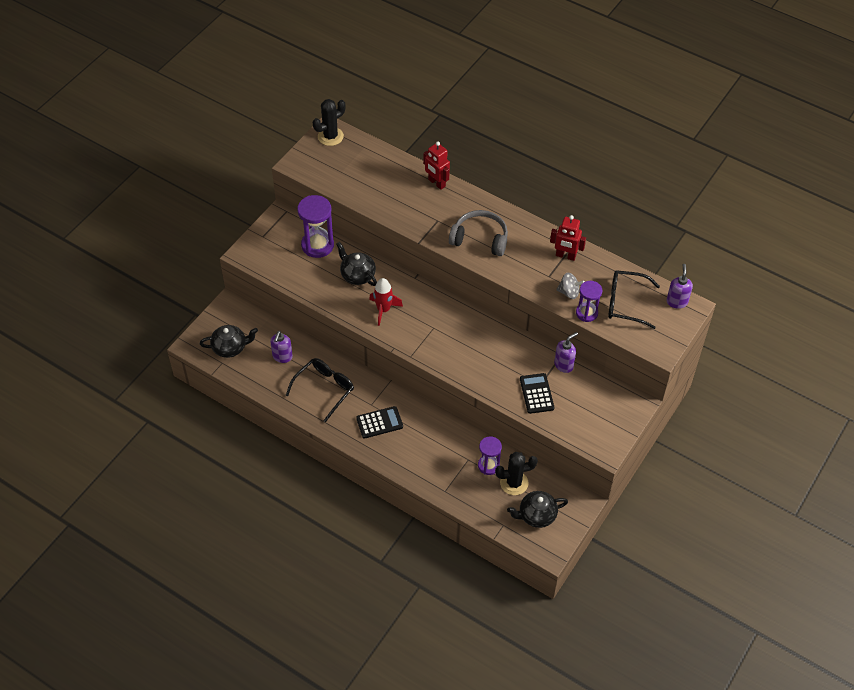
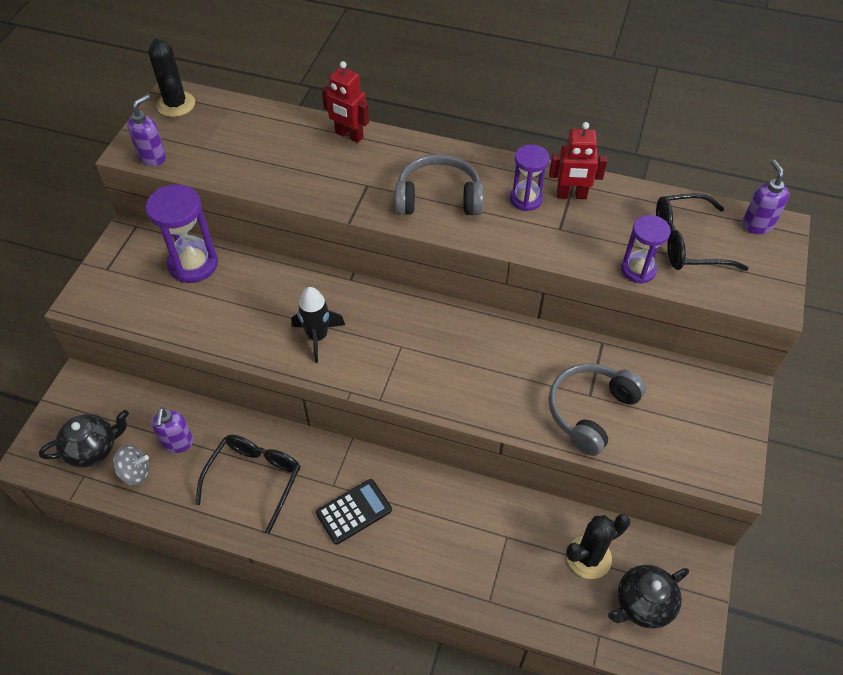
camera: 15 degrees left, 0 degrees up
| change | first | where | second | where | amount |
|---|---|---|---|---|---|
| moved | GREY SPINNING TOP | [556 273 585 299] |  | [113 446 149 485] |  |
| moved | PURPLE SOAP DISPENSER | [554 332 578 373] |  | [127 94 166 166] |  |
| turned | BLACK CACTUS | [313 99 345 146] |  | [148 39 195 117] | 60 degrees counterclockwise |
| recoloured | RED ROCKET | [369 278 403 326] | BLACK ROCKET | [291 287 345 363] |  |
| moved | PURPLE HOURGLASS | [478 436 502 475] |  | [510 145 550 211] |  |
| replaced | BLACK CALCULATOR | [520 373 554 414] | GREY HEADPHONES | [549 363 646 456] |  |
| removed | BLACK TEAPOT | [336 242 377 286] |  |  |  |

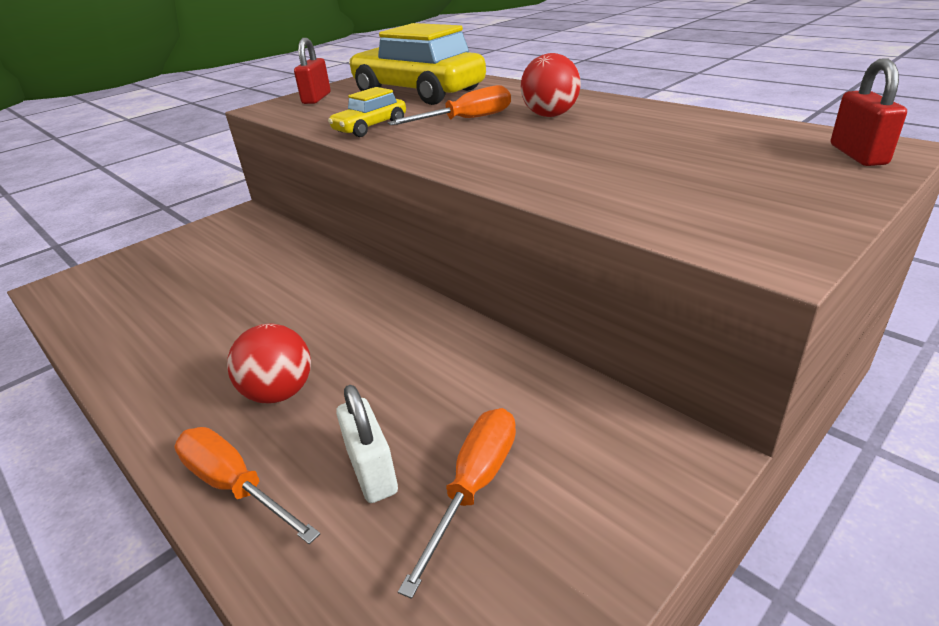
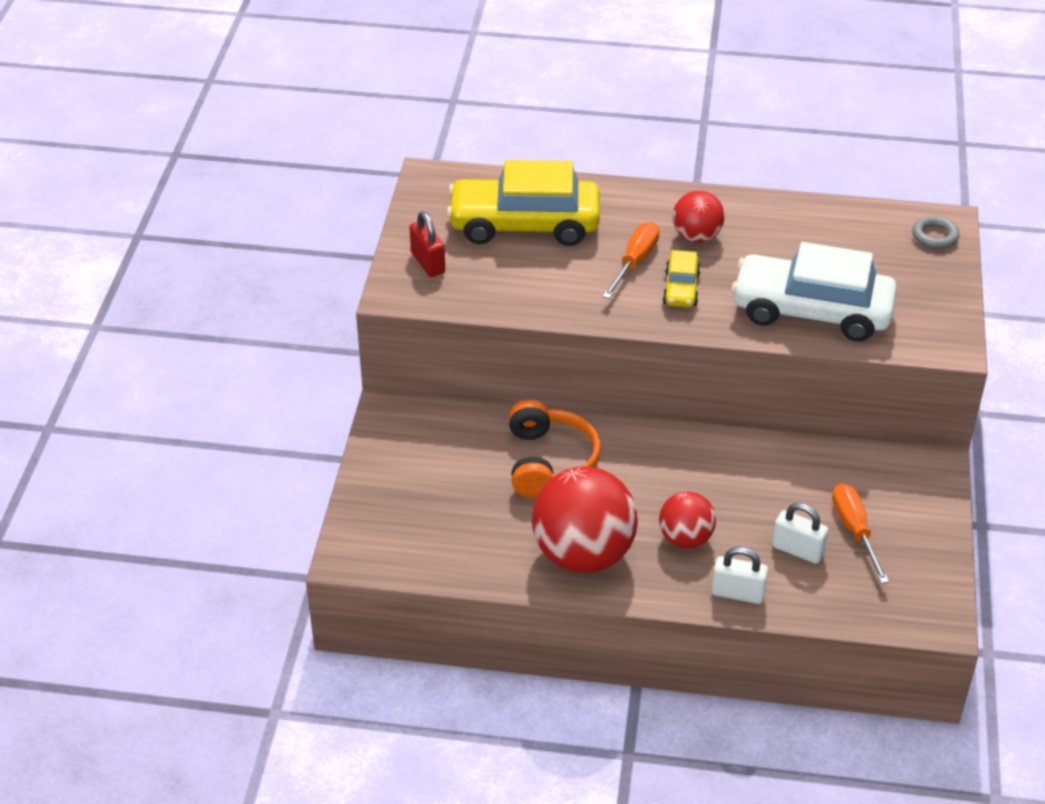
camera: 40 degrees left, 10 degrees up
| change | first | where | second | where | amount |
|---|---|---|---|---|---|
| added |  |  | ORANGE HEADPHONES | [509 400 601 498] |  |
| added |  |  | RED BALL | [532 467 638 573] |  |
| moved | YELLOW CAR | [328 87 406 137] |  | [663 250 701 307] |  |
| replaced | ORANGE SCREWDRIVER | [175 427 320 544] | WHITE PADLOCK | [711 547 768 604] |  |
| added |  |  | WHITE CAR | [732 242 897 341] |  |
| replaced | RED PADLOCK | [831 59 907 166] | GREY RING | [912 216 960 249] |  |

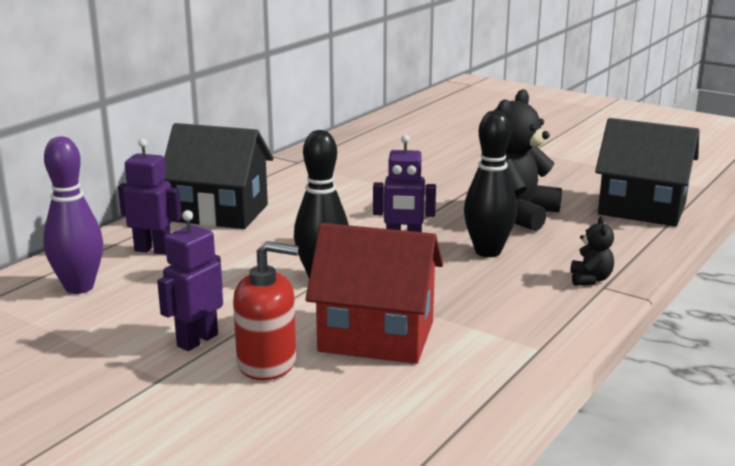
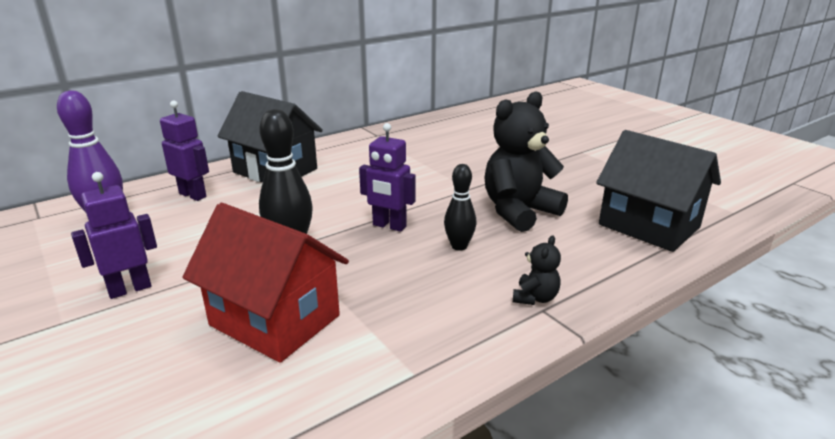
camera: 20 degrees right, 5 degrees up
| change | first | where | second | where | amount |
|---|---|---|---|---|---|
| resized | BLACK BOWLING PIN | [464 110 517 257] |  | [444 164 476 251] | x0.63 |
| removed | RED SOAP DISPENSER | [233 241 299 380] |  |  |  |

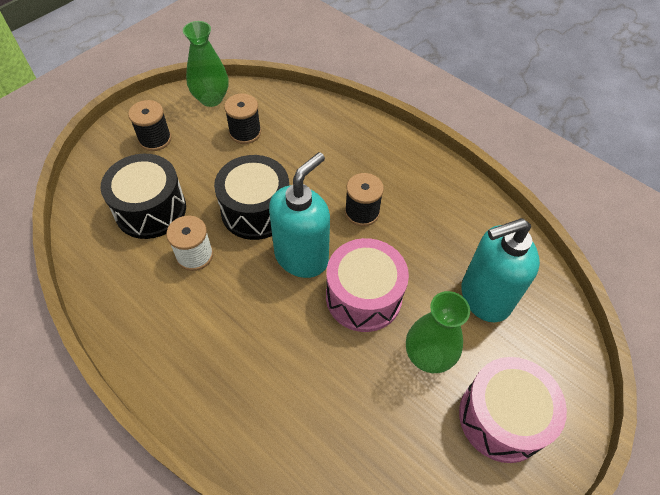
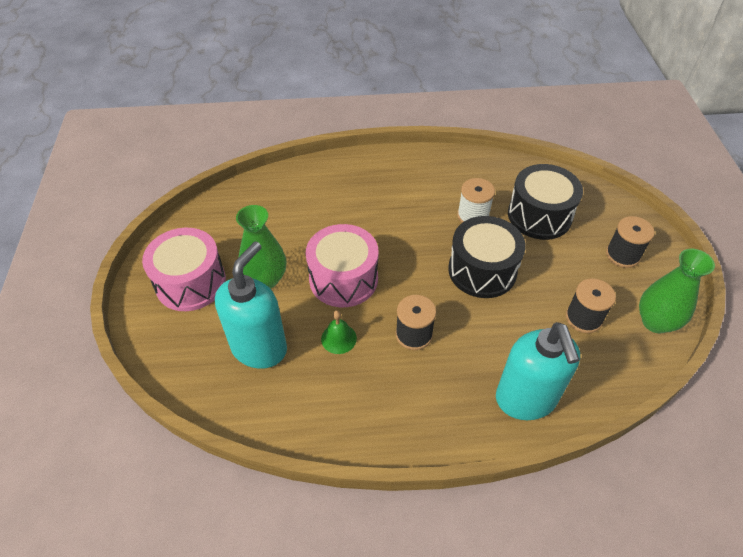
camera: 135 degrees right, 5 degrees down
| change | first | where | second | where | amount |
|---|---|---|---|---|---|
| added |  |  | GREEN BELL | [321 310 357 354] |  |
| moved | TURQUOISE SOAP DISPENSER | [269 152 330 278] |  | [496 322 580 420] |  |

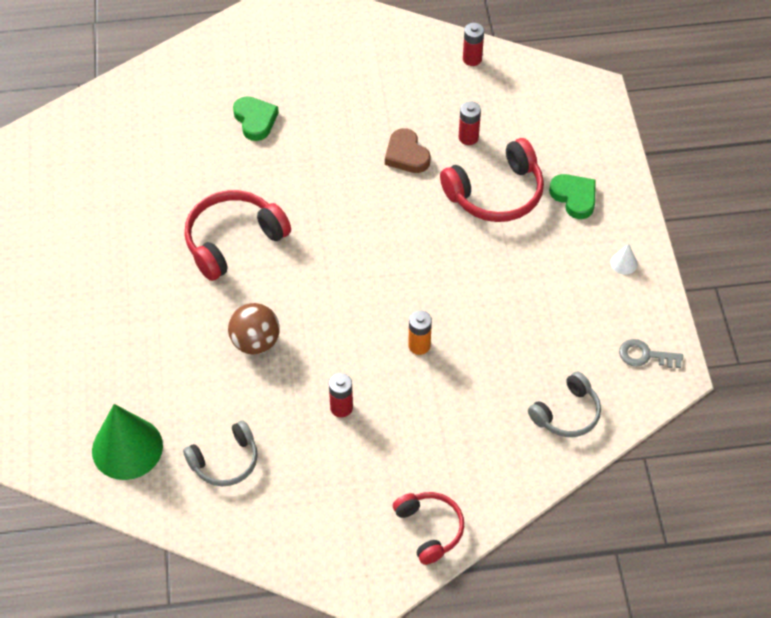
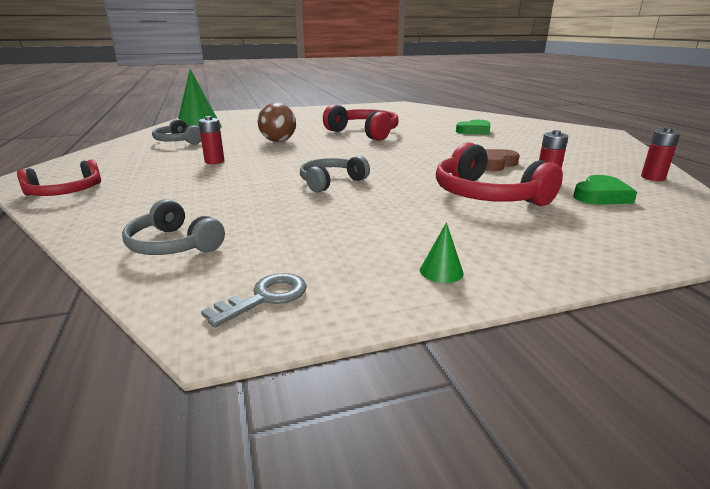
camera: 80 degrees right, 30 degrees down
| change | first | where | second | where | amount |
|---|---|---|---|---|---|
| turned | GREY KEY | [619 339 683 368] |  | [201 273 307 327] | 45 degrees clockwise |
| added |  |  | GREY HEADPHONES | [300 156 370 193] |  |
| recoloured | WHITE CONE | [610 243 637 275] | GREEN CONE | [420 222 464 283] |  |
| moved | GREEN HEART | [549 174 596 219] |  | [573 175 637 205] |  |
| removed | ORANGE BATTERY | [408 311 432 355] |  |  |  |

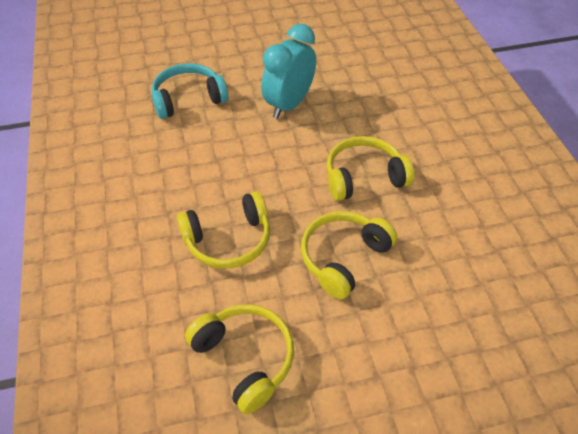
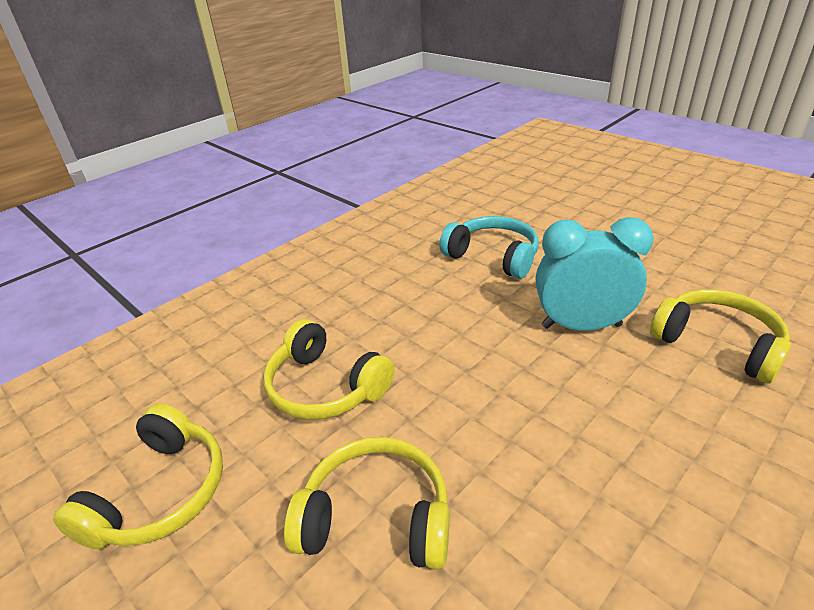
camera: 60 degrees right, 15 degrees down
| change | first | where | second | where | amount |
|---|---|---|---|---|---|
| moved | YELLOW HEADPHONES | [326 136 414 201] |  | [650 289 791 384] |  |

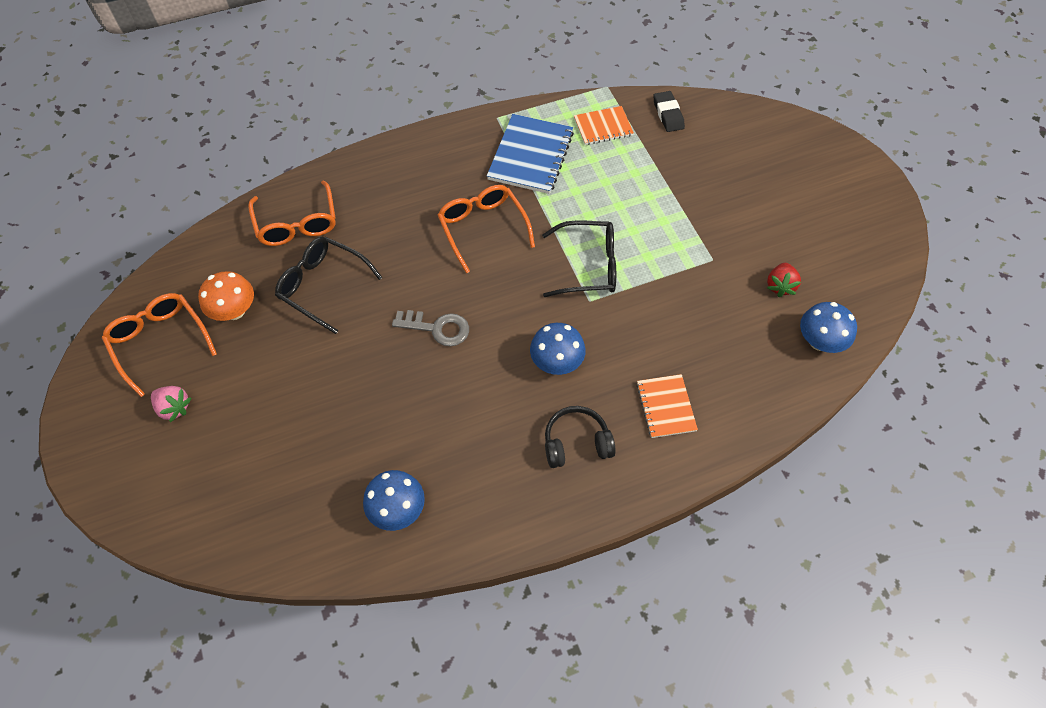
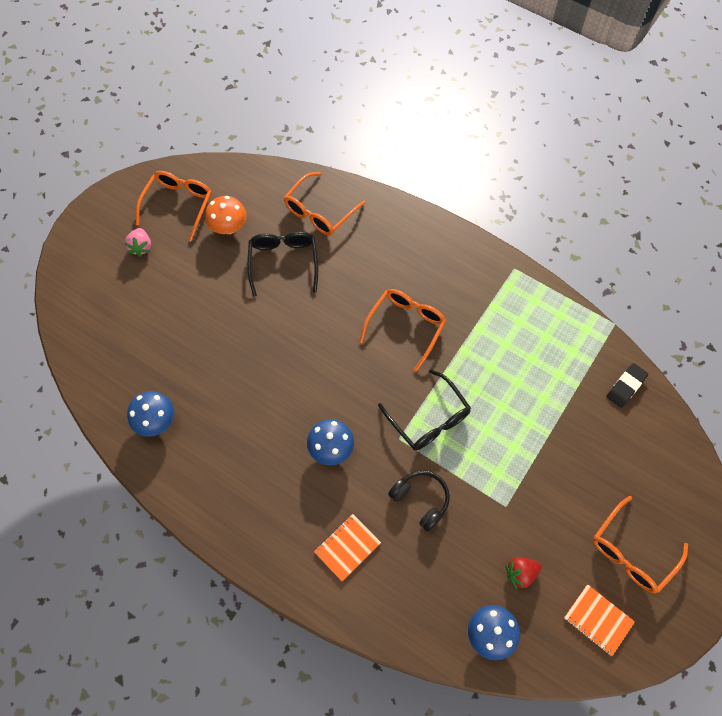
camera: 55 degrees right, 5 degrees up
| change | first | where | second | where | amount |
|---|---|---|---|---|---|
| moved | BLACK HEADPHONES | [545 406 616 468] |  | [388 470 450 532] |  |
| moved | ORANGE NOTEBOOK | [574 106 634 145] |  | [564 584 635 656] |  |
| added |  |  | ORANGE GLASSES | [593 496 688 593] |  |
| removed | GREY KEY | [392 310 469 346] |  |  |  |
| removed | BLUE NOTEBOOK | [487 114 574 194] |  |  |  |

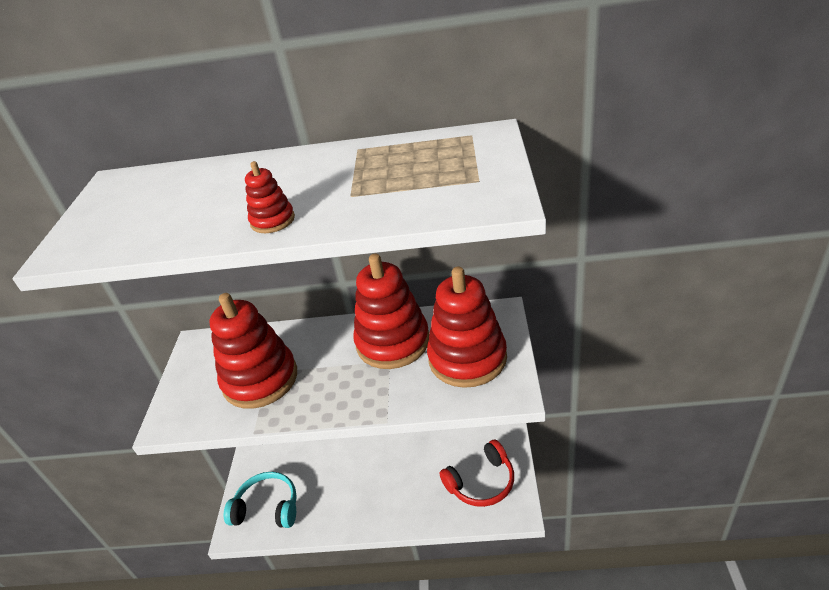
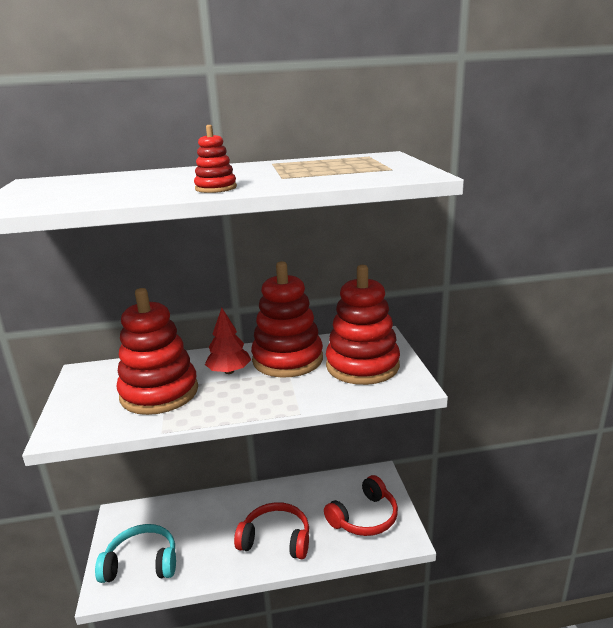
camera: 15 degrees left, 15 degrees down
| change | first | where | second | where | amount |
|---|---|---|---|---|---|
| added |  |  | RED TREE | [205 308 251 374] |  |
| added |  |  | RED HEADPHONES | [234 502 309 559] |  |

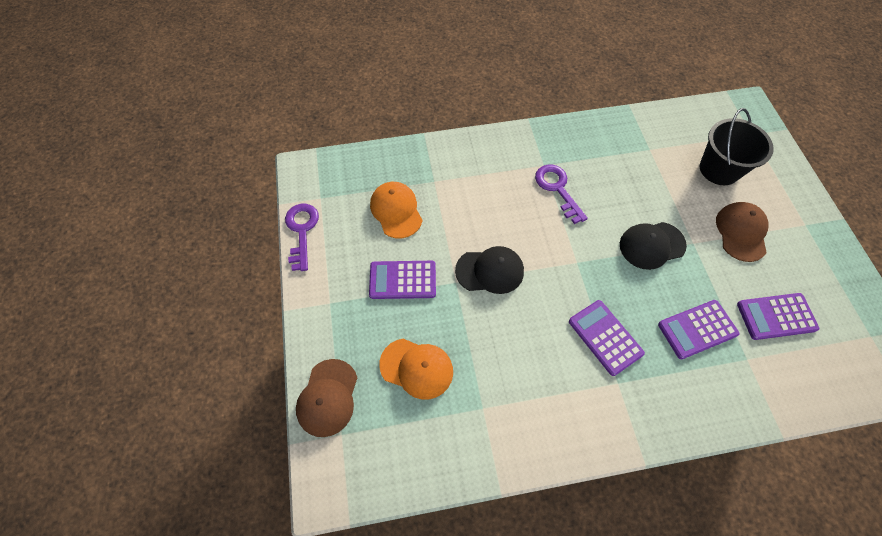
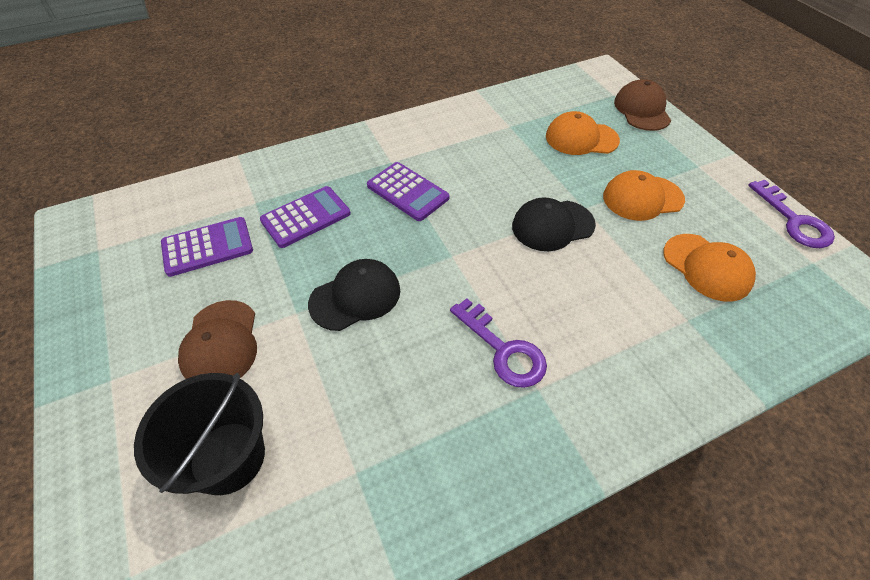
camera: 165 degrees right, 10 degrees down
| change | first | where | second | where | amount |
|---|---|---|---|---|---|
| replaced | PURPLE CALCULATOR | [369 261 436 299] | ORANGE CAP | [603 170 685 221] |  |

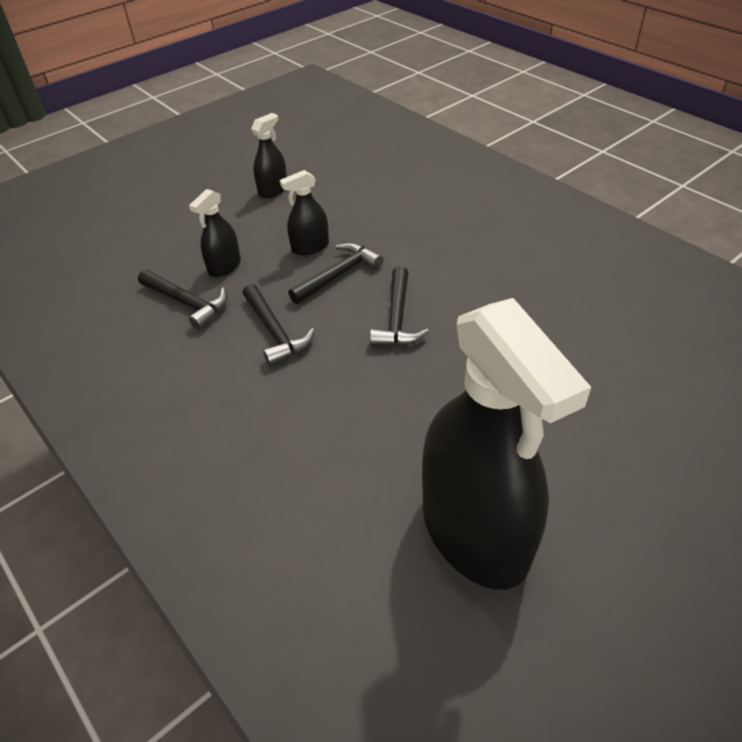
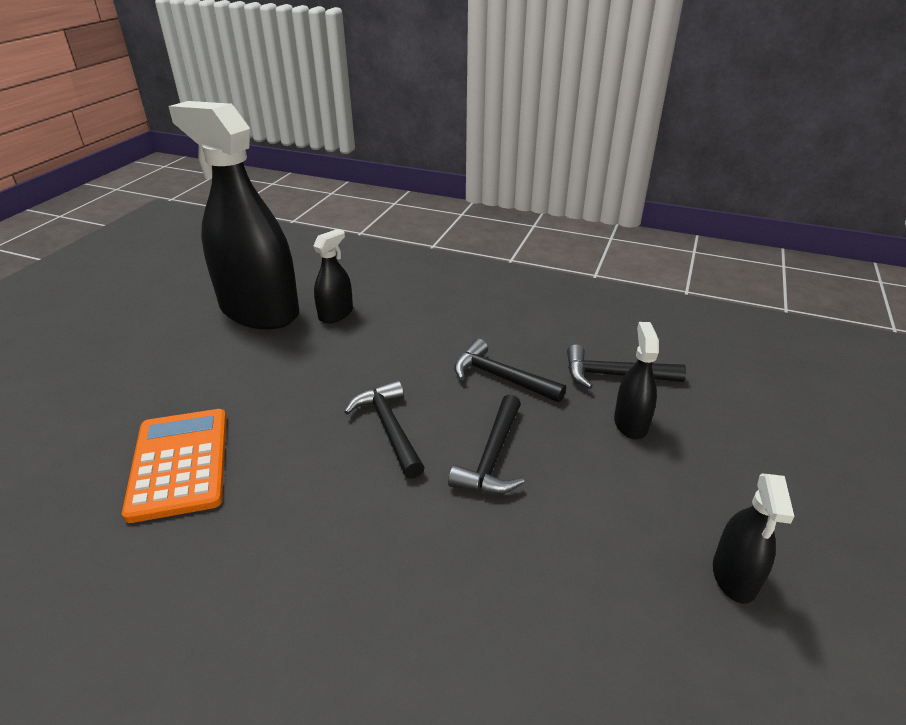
camera: 150 degrees right, 10 degrees down
| change | first | where | second | where | amount |
|---|---|---|---|---|---|
| added |  |  | ORANGE CALCULATOR | [122 409 227 523] |  |
| moved | BLACK SPRAY BOTTLE | [280 170 329 255] |  | [313 229 353 323] |  |

